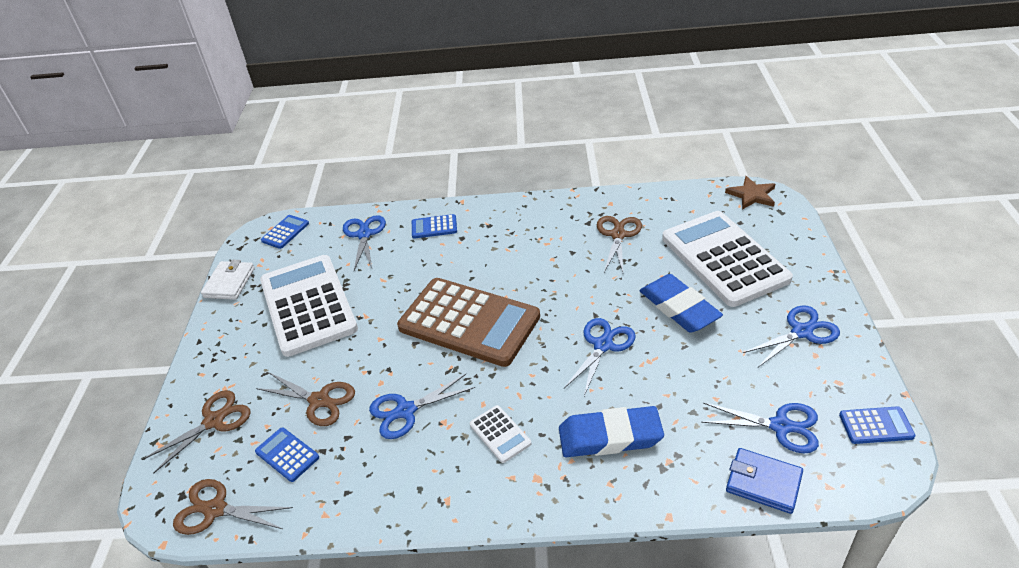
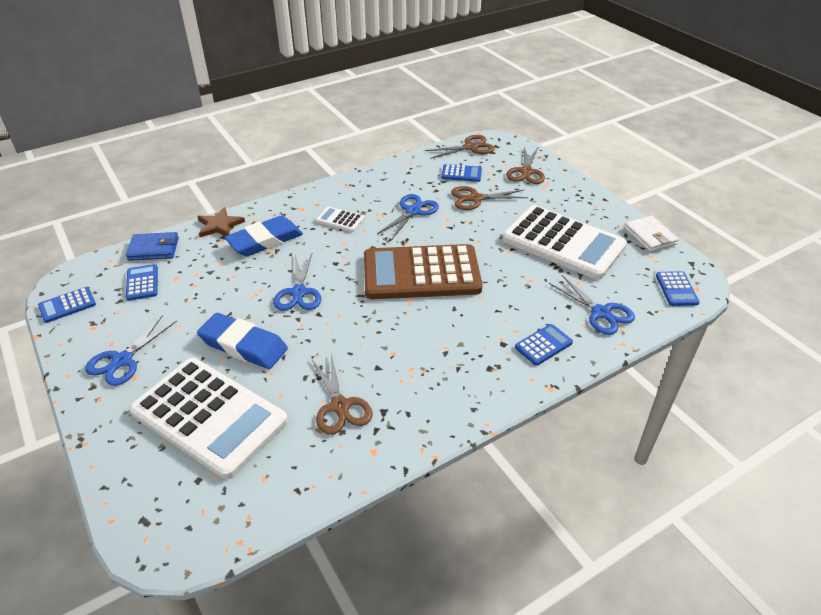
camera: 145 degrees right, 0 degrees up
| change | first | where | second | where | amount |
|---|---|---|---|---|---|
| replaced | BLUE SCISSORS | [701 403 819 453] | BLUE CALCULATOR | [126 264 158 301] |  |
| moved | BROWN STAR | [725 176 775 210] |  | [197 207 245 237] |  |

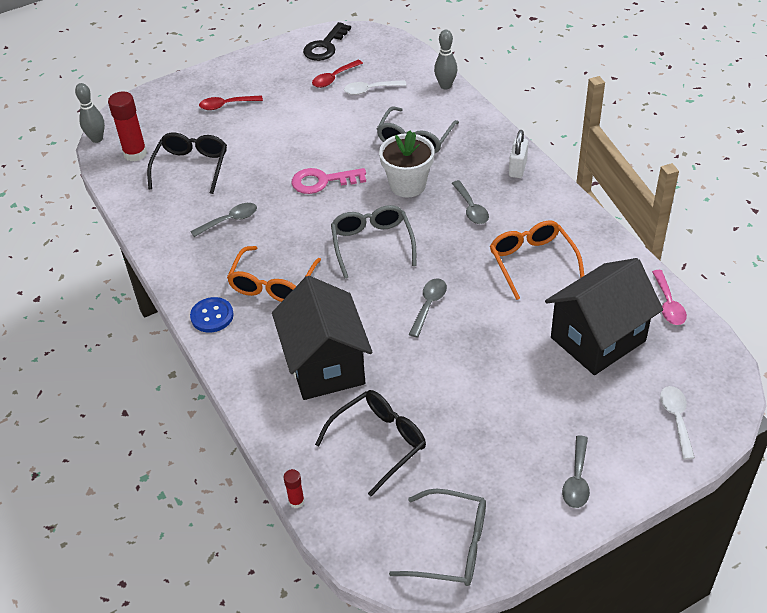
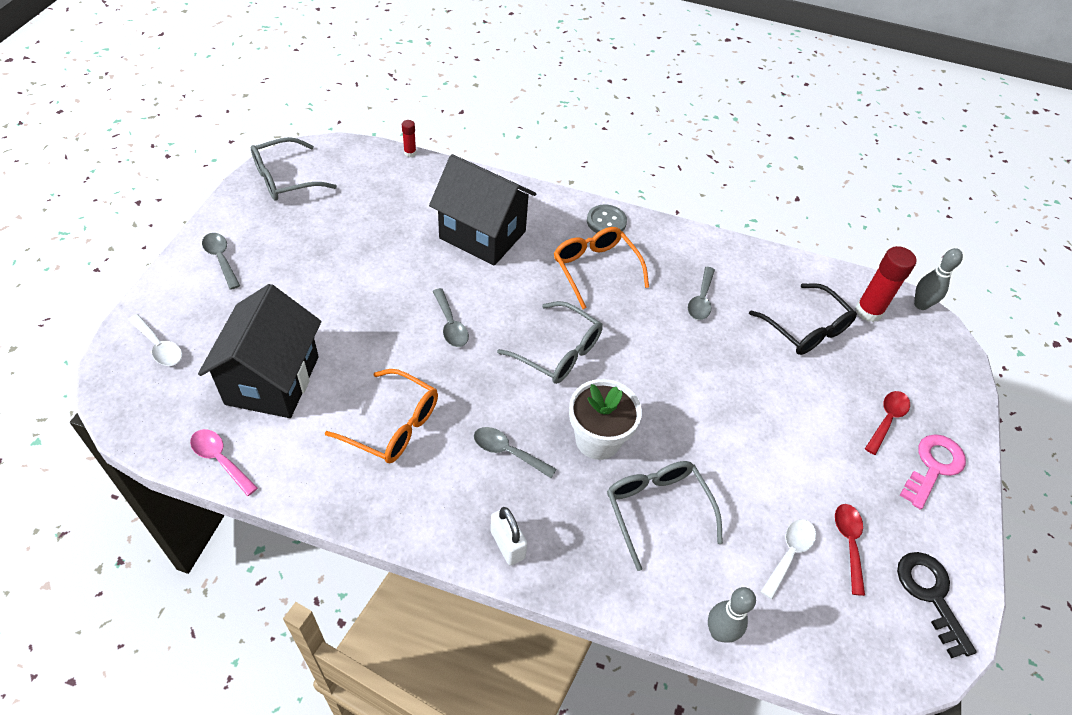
camera: 130 degrees right, 5 degrees up
| change | first | where | second | where | amount |
|---|---|---|---|---|---|
| recoloured | BLUE BUTTON | [190 297 234 333] | GREY BUTTON | [587 204 627 233] |  |
| moved | PINK KEY | [292 168 366 194] |  | [900 434 966 510] |  |
| removed | BLACK GLASSES | [315 390 426 496] |  |  |  |

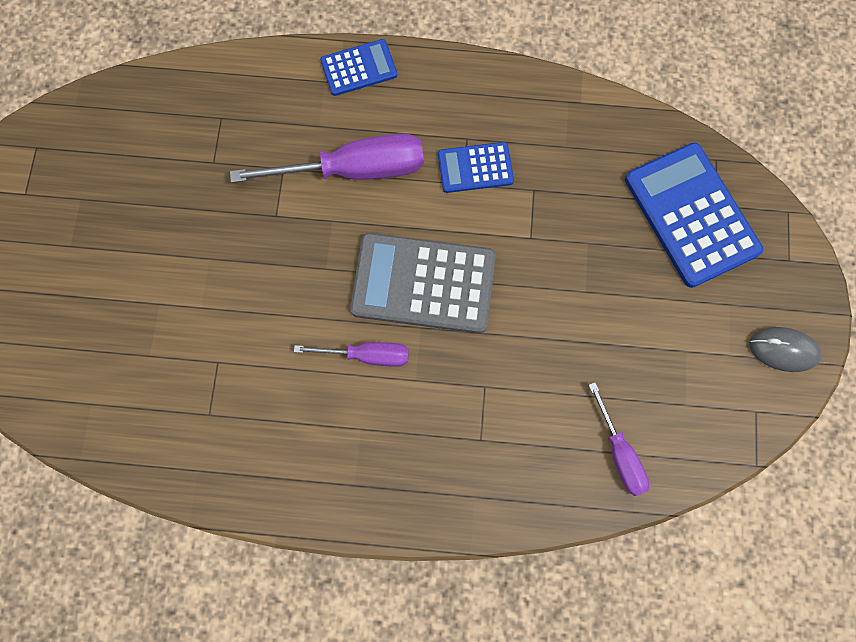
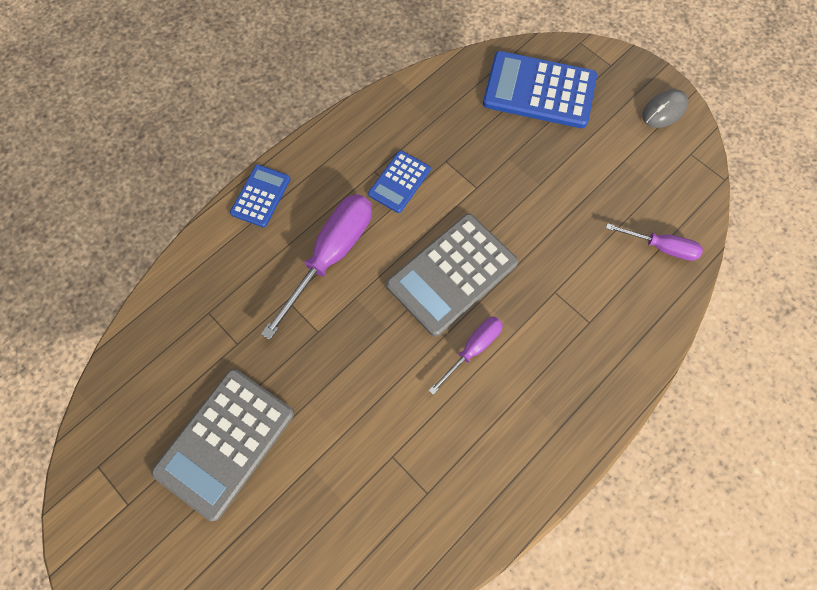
camera: 50 degrees left, 5 degrees down
| change | first | where | second | where | amount |
|---|---|---|---|---|---|
| added |  |  | GREY CALCULATOR | [151 369 294 521] |  |

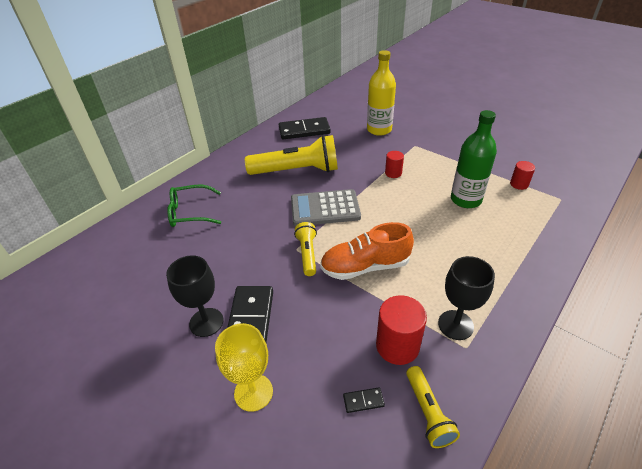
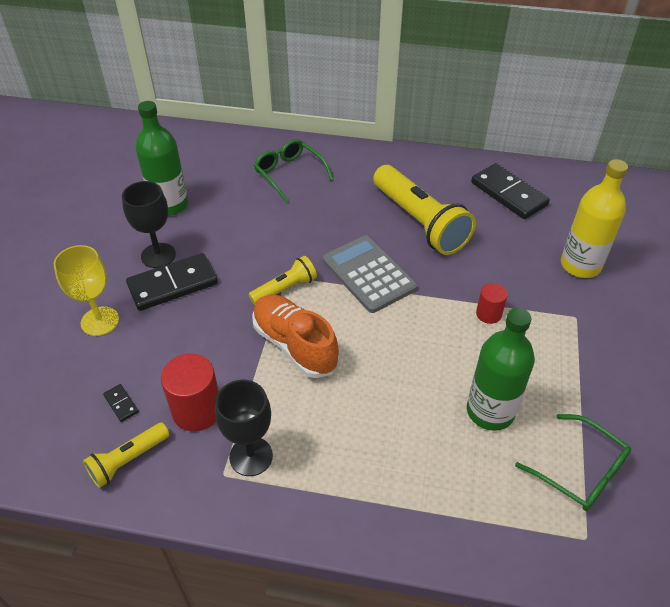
camera: 60 degrees right, 5 degrees up
| change | first | where | second | where | amount |
|---|---|---|---|---|---|
| added |  |  | GREEN BOTTLE | [136 101 188 216] |  |
| replaced | RED CYLINDER | [510 161 535 190] | GREEN GLASSES | [515 414 631 511] |  |

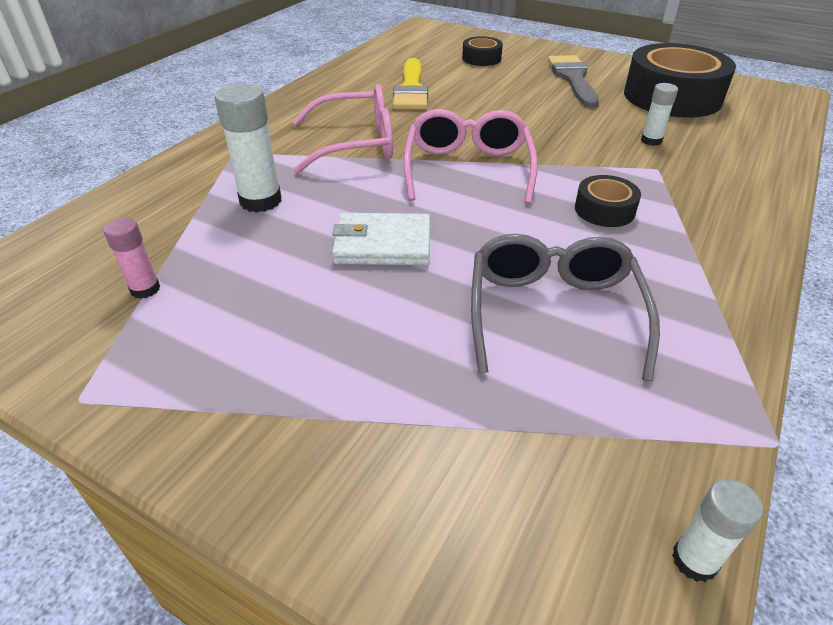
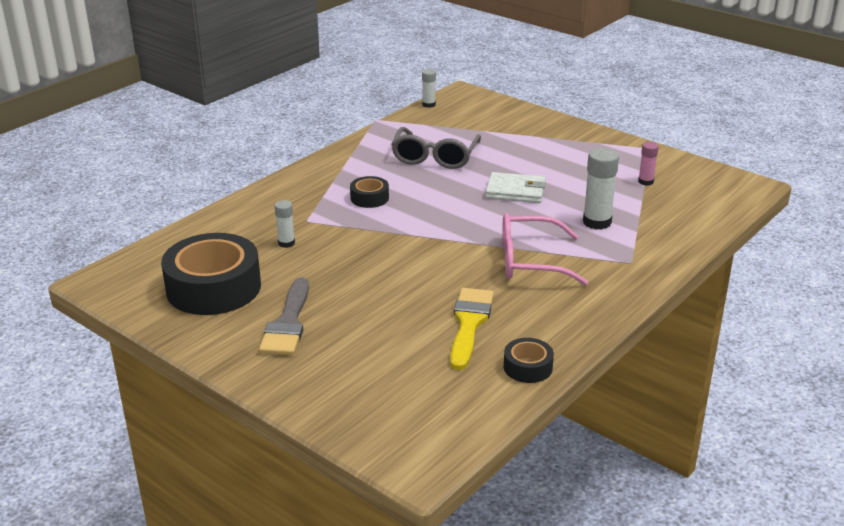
camera: 170 degrees left, 10 degrees down
| change | first | where | second | where | amount |
|---|---|---|---|---|---|
| moved | BLACK TAPE | [462 36 503 66] |  | [504 338 554 383] |  |
| removed | PINK GLASSES | [404 109 538 204] |  |  |  |

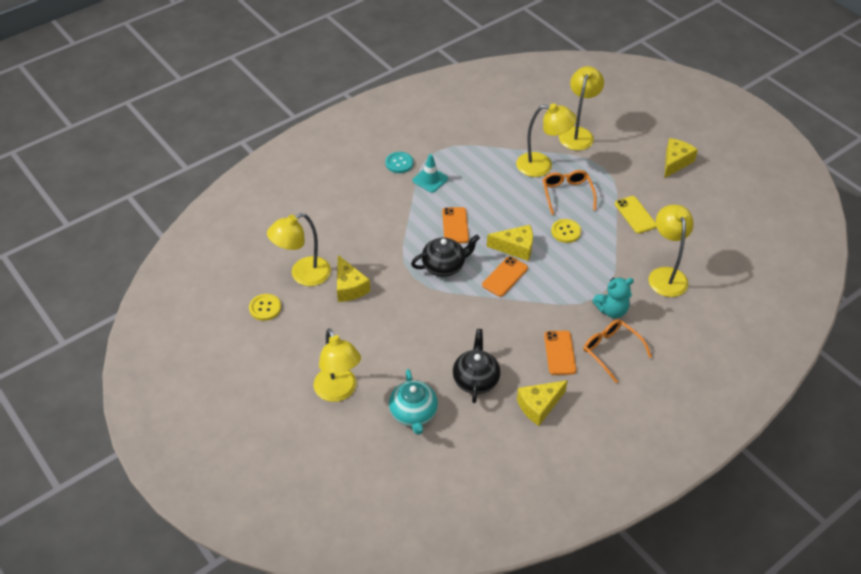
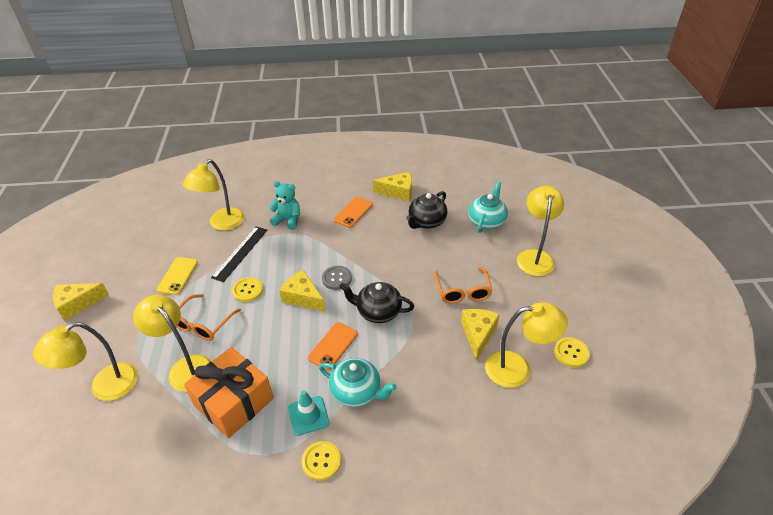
camera: 145 degrees left, 5 degrees down
| change | first | where | second | where | amount |
|---|---|---|---|---|---|
| added |  |  | ORANGE GIFT | [184 347 274 438] |  |
| added |  |  | BLACK RULER | [211 226 267 282] |  |
| recoloured | TURQUOISE BUTTON | [386 152 413 173] | YELLOW BUTTON | [302 441 341 481] |  |
| added |  |  | TURQUOISE TEAPOT | [319 358 397 407] |  |
| replaced | ORANGE PHONE | [482 256 528 297] | GREY BUTTON | [322 266 352 290] |  |
| moved | ORANGE GLASSES | [583 319 652 383] |  | [435 267 492 303] |  |

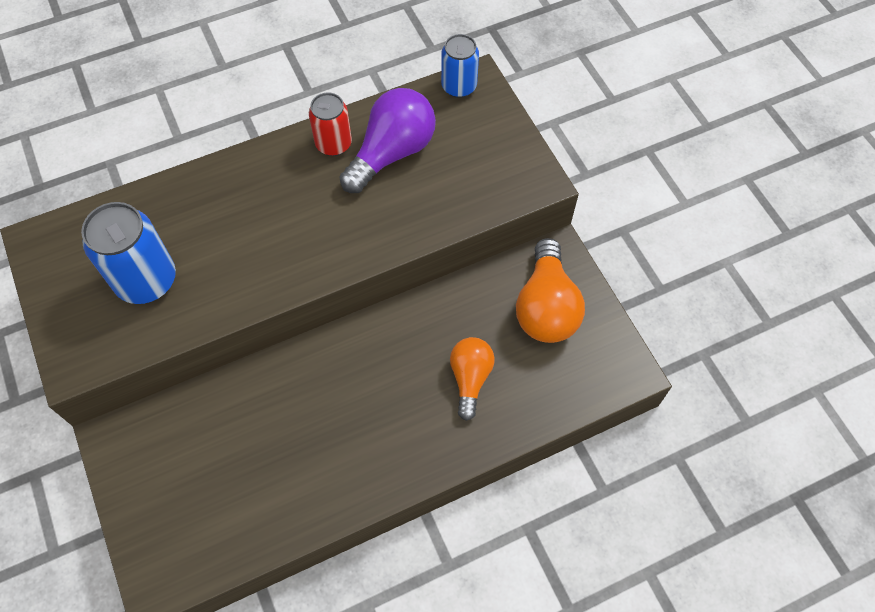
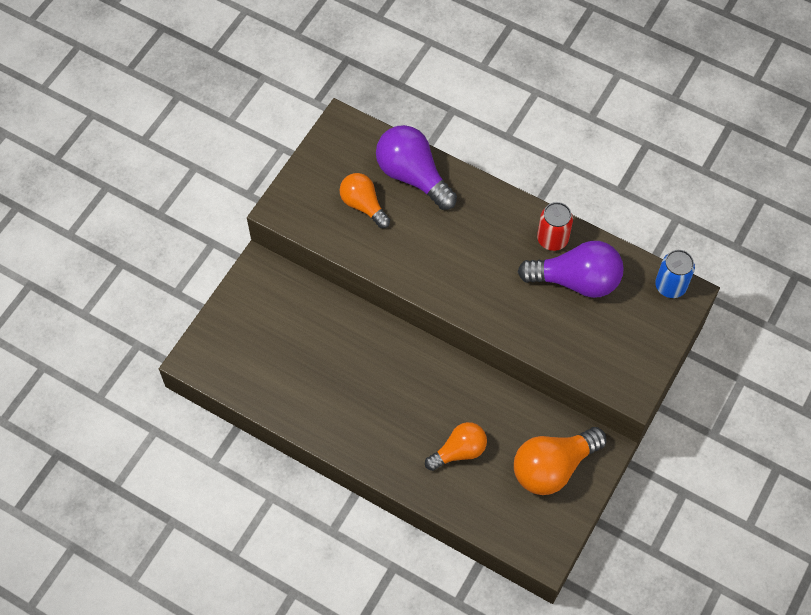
camera: 55 degrees right, 0 degrees up
| change | first | where | second | where | amount |
|---|---|---|---|---|---|
| replaced | BLUE CAN | [81 202 176 304] | ORANGE LIGHT BULB | [340 173 390 228] |  |
| added |  |  | PURPLE LIGHT BULB | [376 125 457 210] |  |

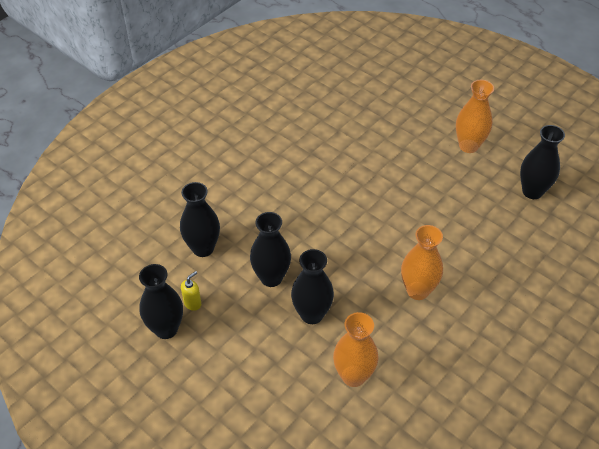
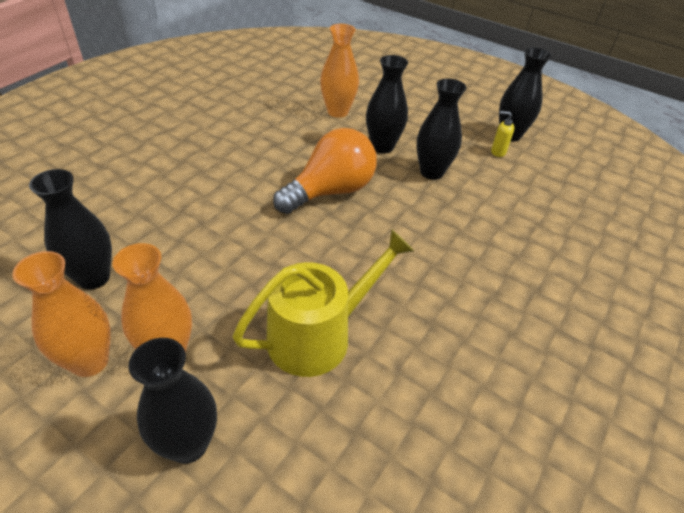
camera: 170 degrees right, 5 degrees down
| change | first | where | second | where | amount |
|---|---|---|---|---|---|
| moved | ORANGE VASE | [401 225 443 300] |  | [12 251 111 377] |  |
| moved | BLACK VASE | [180 182 220 257] |  | [129 338 217 464] |  |
| added |  |  | YELLOW WATERING CAN | [233 229 414 377] |  |
| added |  |  | ORANGE LIGHT BULB | [273 128 377 214] |  |
| turned | YELLOW SOAP DISPENSER | [181 271 201 311] |  | [491 111 514 157] | 75 degrees clockwise |

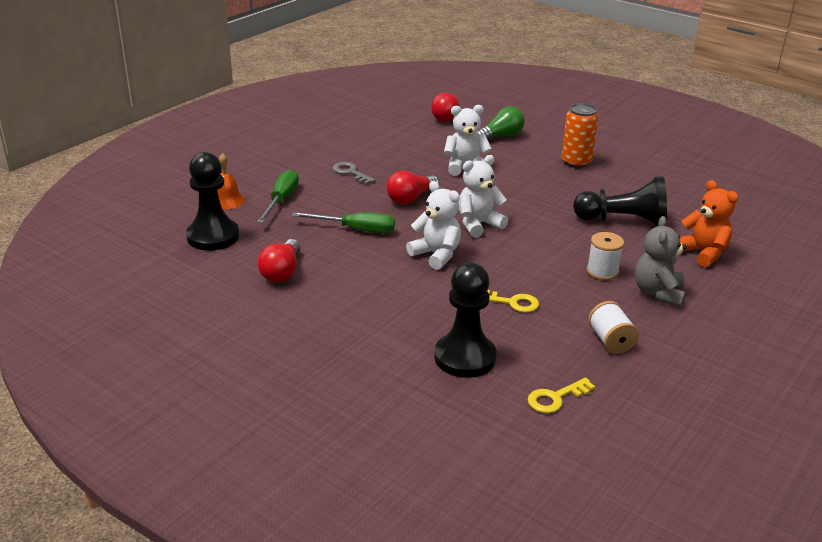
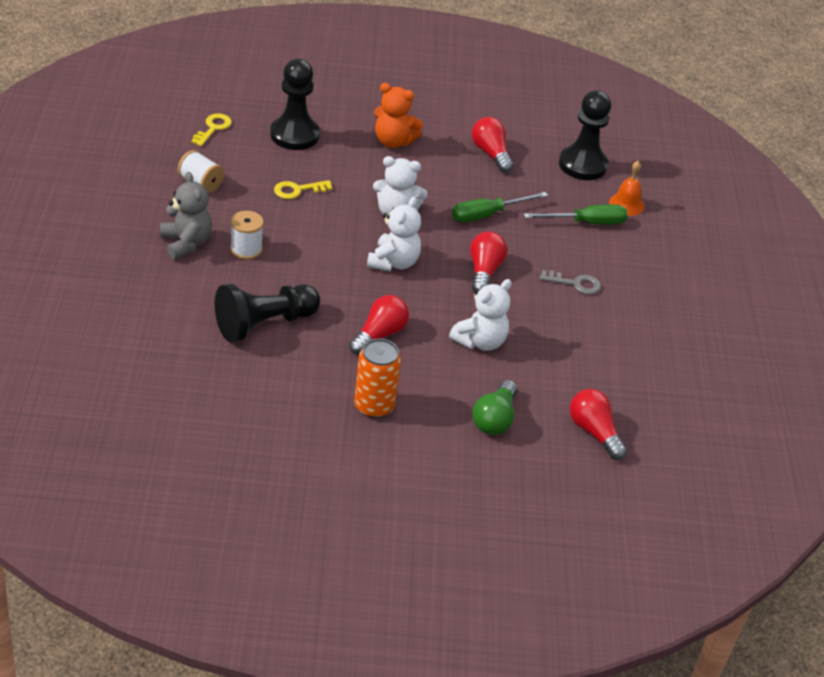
camera: 140 degrees right, 10 degrees up
| change | first | where | second | where | amount |
|---|---|---|---|---|---|
| added |  |  | RED LIGHT BULB | [349 295 409 355] |  |
| moved | ORANGE TEDDY BEAR | [680 180 738 267] |  | [374 83 423 148] |  |
| turned | GREEN SCREWDRIVER | [257 169 299 223] |  | [524 204 628 225] | 75 degrees counterclockwise |

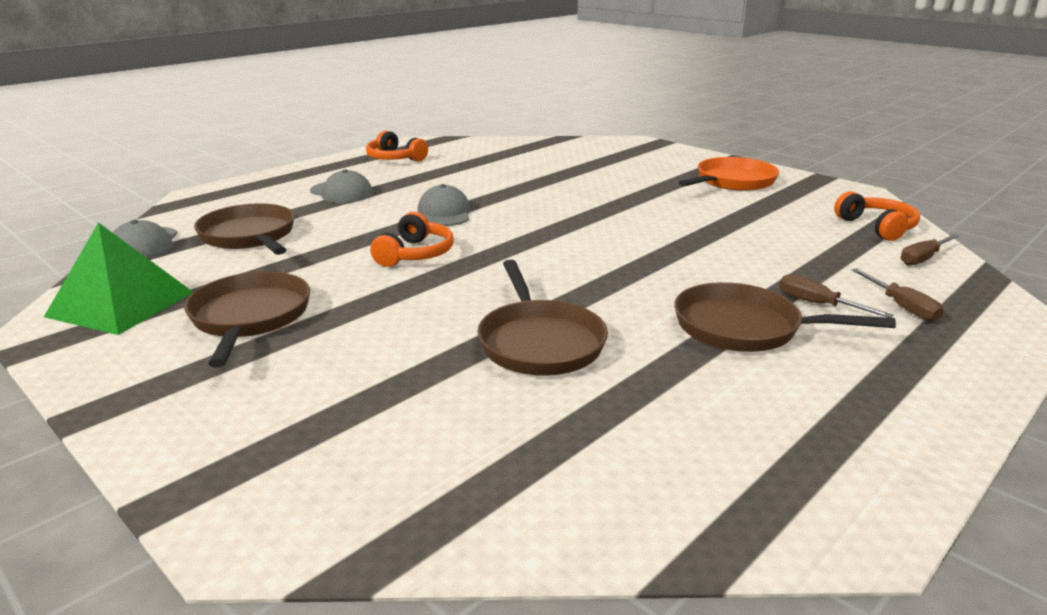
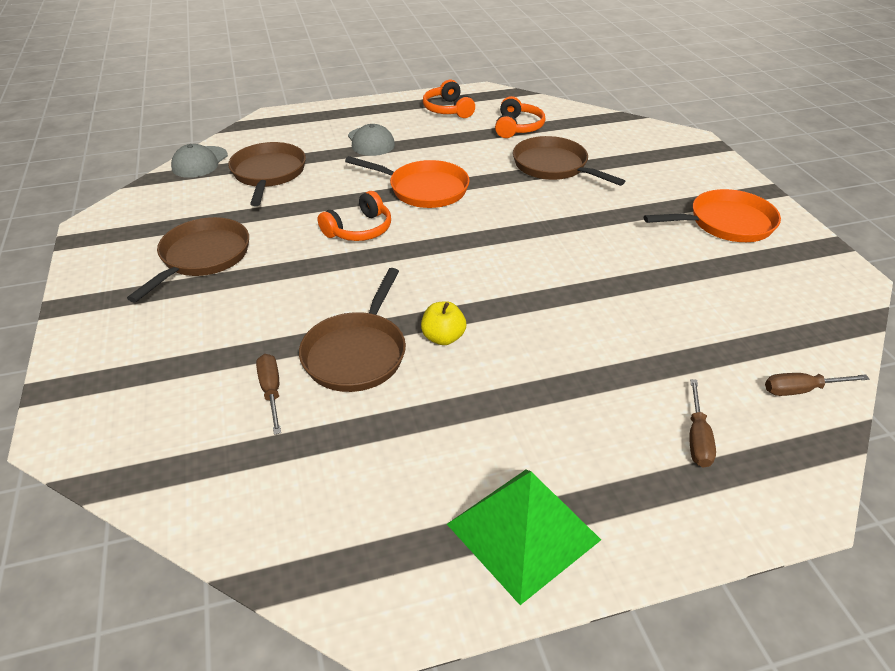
camera: 30 degrees right, 15 degrees up
| change | first | where | second | where | amount |
|---|---|---|---|---|---|
| moved | BROWN SCREWDRIVER | [779 274 893 318] |  | [256 354 281 435] |  |
| replaced | GREY CAP | [417 184 471 226] | ORANGE PAN | [345 156 470 208] |  |
| added |  |  | YELLOW APPLE | [421 301 466 345] |  |
| moved | GREEN PYRAMID | [44 222 193 335] |  | [447 470 601 605] |  |
| moved | ORANGE HEADPHONES | [834 191 920 241] |  | [495 96 545 138] |  |
| moved | BROWN PAN | [674 282 896 352] |  | [513 136 625 186] |  |

